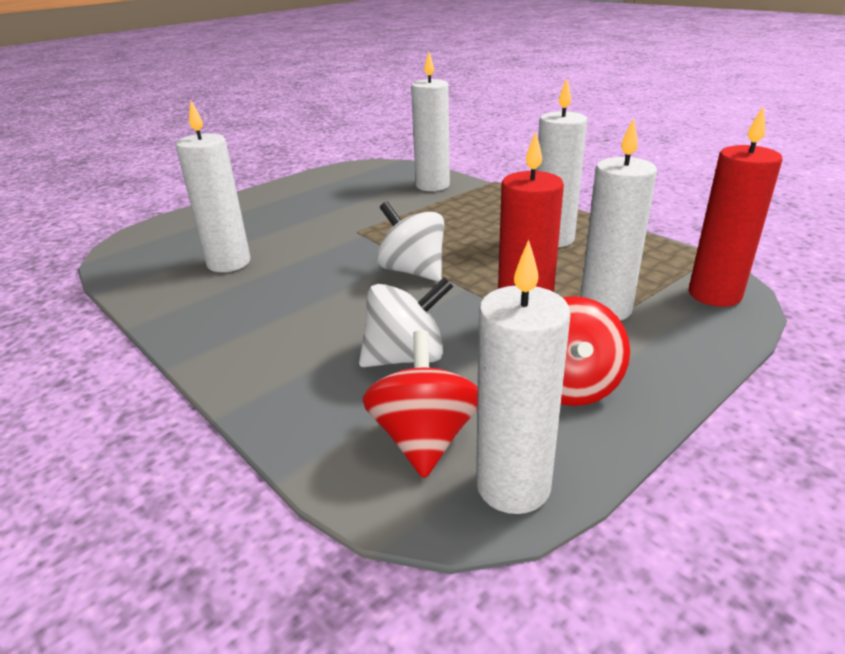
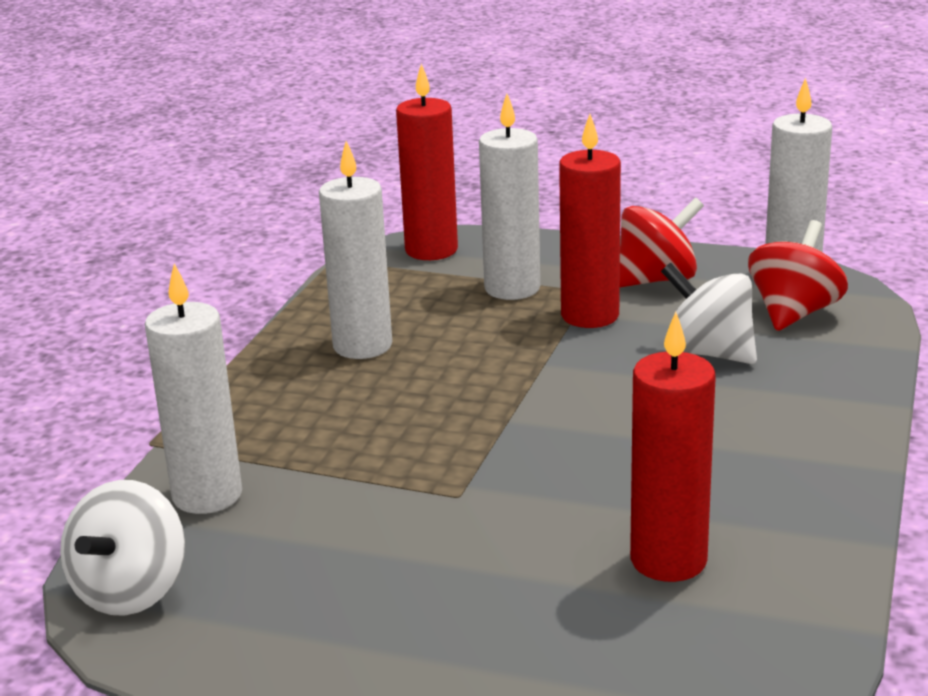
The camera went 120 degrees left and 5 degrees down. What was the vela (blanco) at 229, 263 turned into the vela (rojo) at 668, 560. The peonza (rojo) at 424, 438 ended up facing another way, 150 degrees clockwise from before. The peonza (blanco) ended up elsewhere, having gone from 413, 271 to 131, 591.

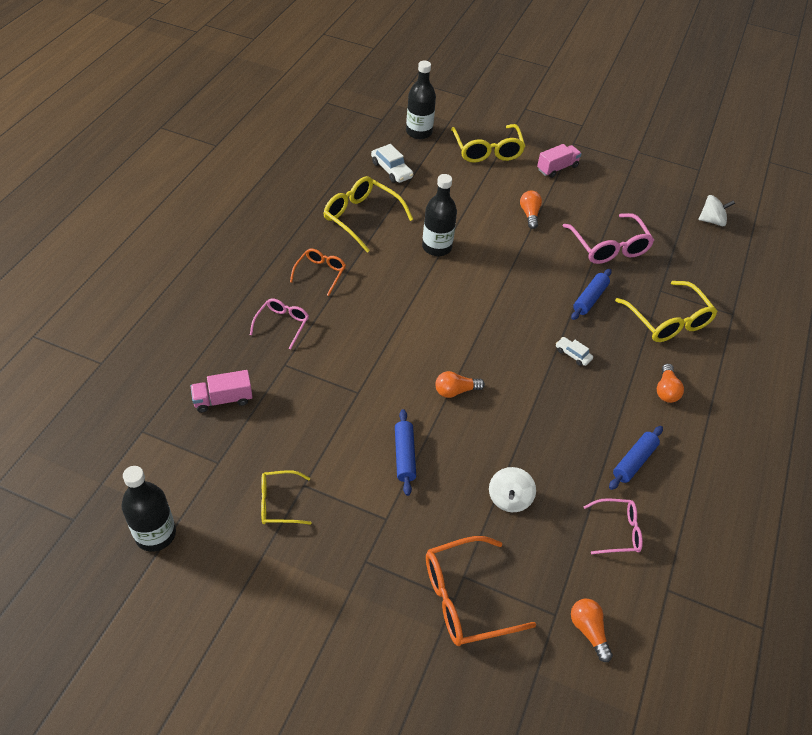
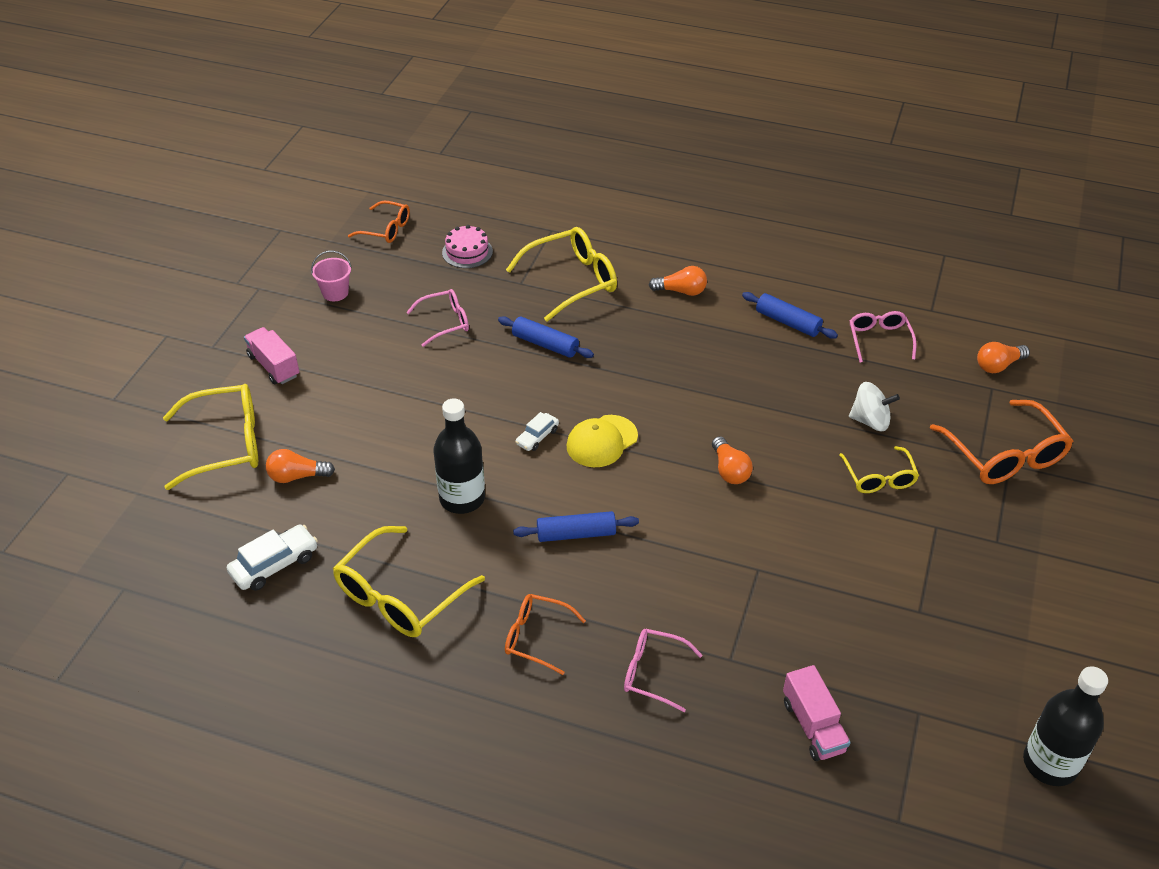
The camera went 90 degrees left and 5 degrees down. The gafas (amarillo) ended up elsewhere, having gone from 278, 503 to 879, 478. The rodillo (azul) ended up elsewhere, having gone from 404, 456 to 576, 534. The second view lost the botella (negro) at 419, 132. The bombilla (naranja) ended up elsewhere, having gone from 529, 214 to 297, 476. The coche (blanco) ended up elsewhere, having gone from 573, 354 to 537, 437. The size of the gafas (rosa) at 609, 247 changed by a factor of 0.60. Where the peonza (blanco) stood at 711, 221, the gafas (naranja) came to stand at 386, 229. The second view gained the balde (rosa) at 335, 293. The second view gained the tarta (rosa) at 467, 252. The second view gained the gorra (amarillo) at 602, 441.

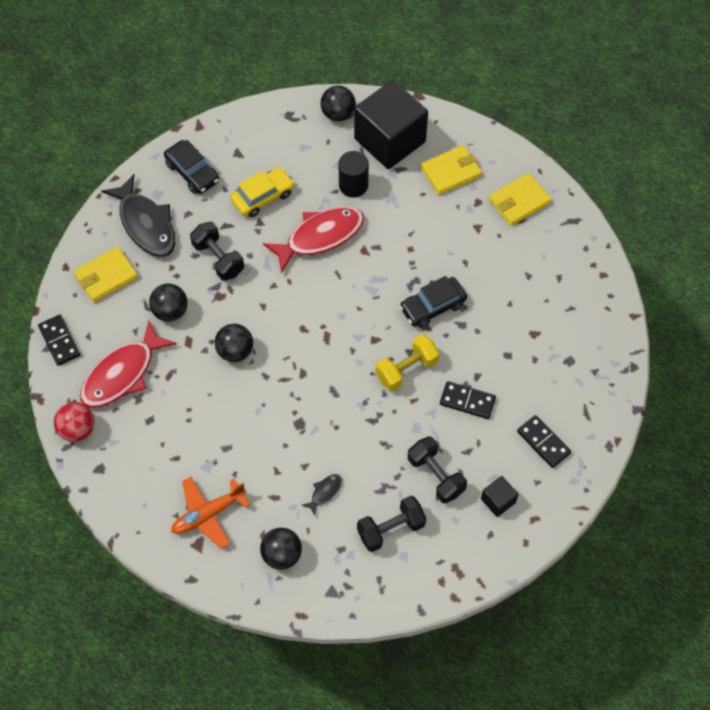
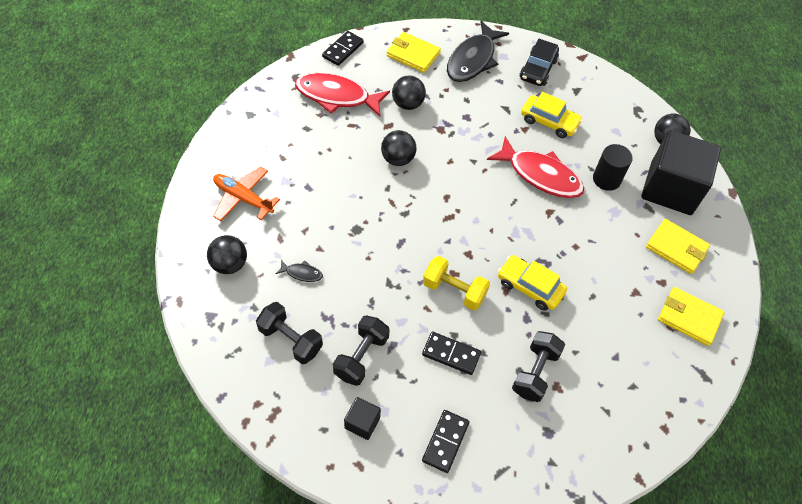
The camera went 60 degrees right and 5 degrees down. The second view lost the pelota (rojo) at 77, 429. The mancuerna (negro) ended up elsewhere, having gone from 218, 259 to 535, 372. What was the coche (negro) at 432, 306 turned into the coche (amarillo) at 530, 287. The ficha de dominó (negro) at 467, 401 ended up facing another way, 60 degrees counterclockwise from before.

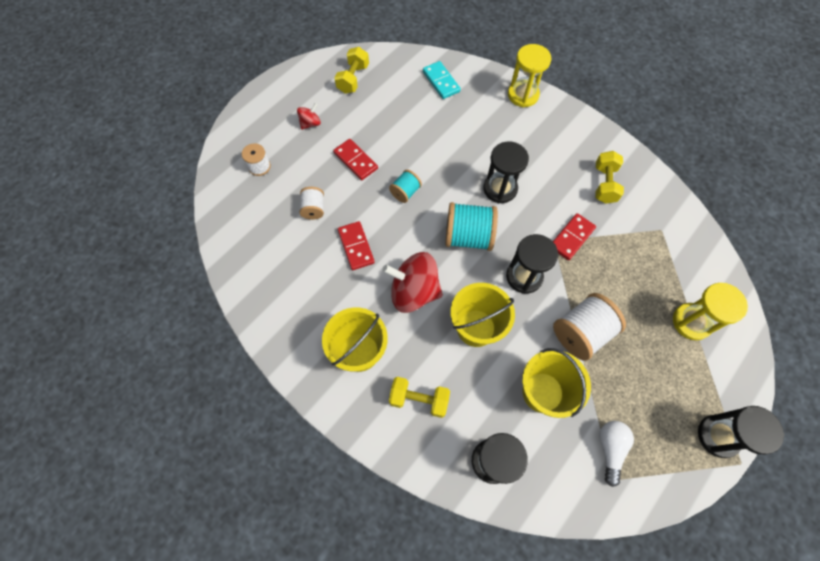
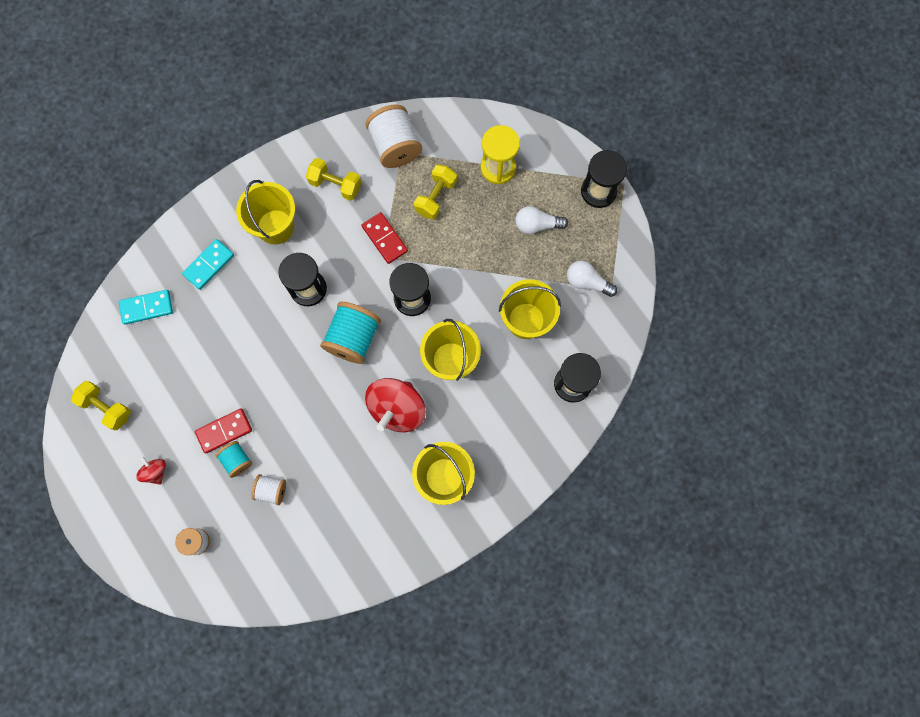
The camera went 75 degrees left and 10 degrees up. The second view lost the ficha de dominó (rojo) at 356, 246. The carrete (turquesa) ended up elsewhere, having gone from 405, 192 to 237, 460. The mancuerna (amarillo) ended up elsewhere, having gone from 419, 399 to 436, 197. The second view lost the reloj de arena (amarillo) at 523, 95. The carrete (blanco) ended up elsewhere, having gone from 581, 333 to 395, 146. The second view gained the ficha de dominó (turquesa) at 209, 265. The second view gained the balde (amarillo) at 275, 227. The second view gained the bombilla (blanco) at 537, 225.

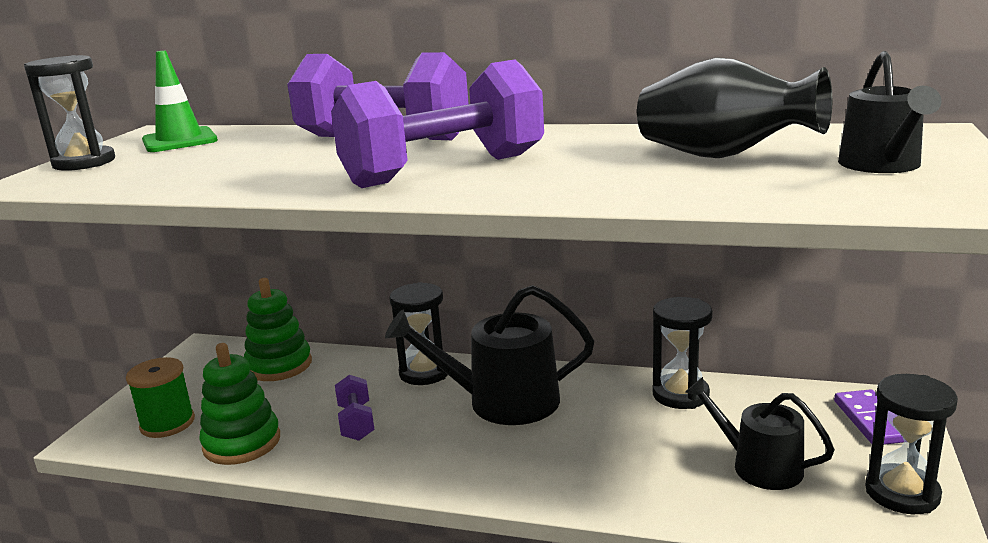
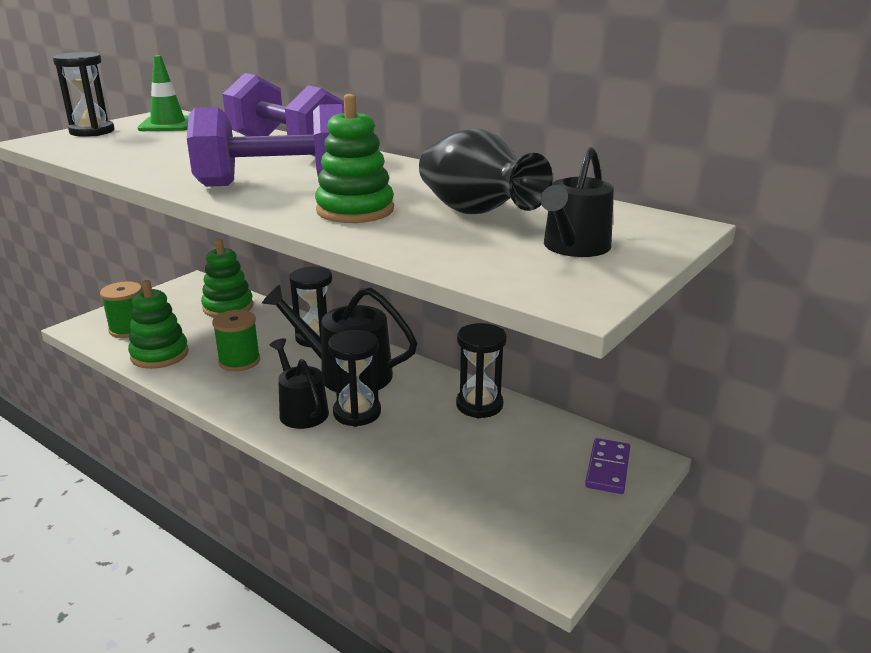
The camera went 20 degrees right and 5 degrees up. Where the mancuerna (morado) stood at 356, 422, the carrete (verde) came to stand at 239, 361. The regadera (negro) ended up elsewhere, having gone from 759, 466 to 301, 410. The reloj de arena (negro) ended up elsewhere, having gone from 902, 493 to 357, 413. The second view gained the juguete apilable (verde) at 355, 210.

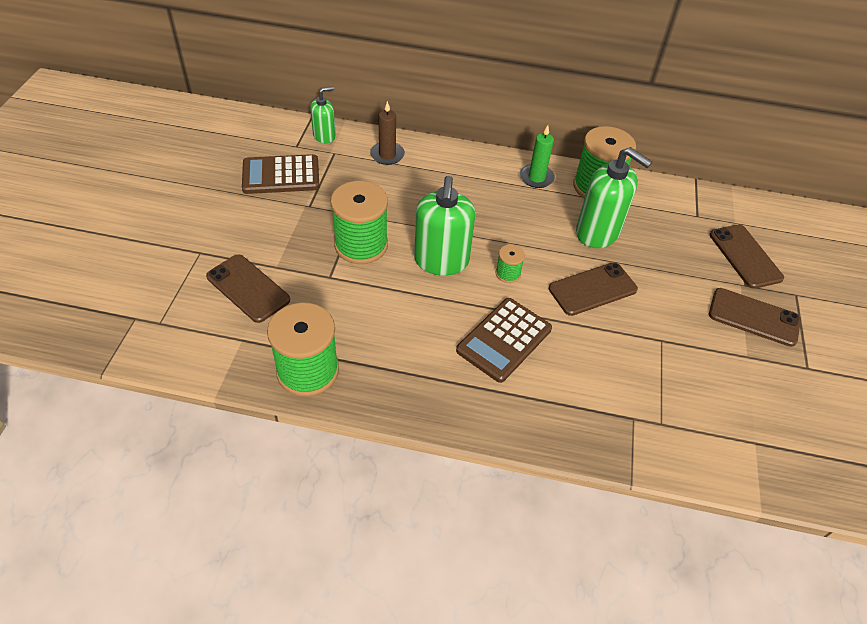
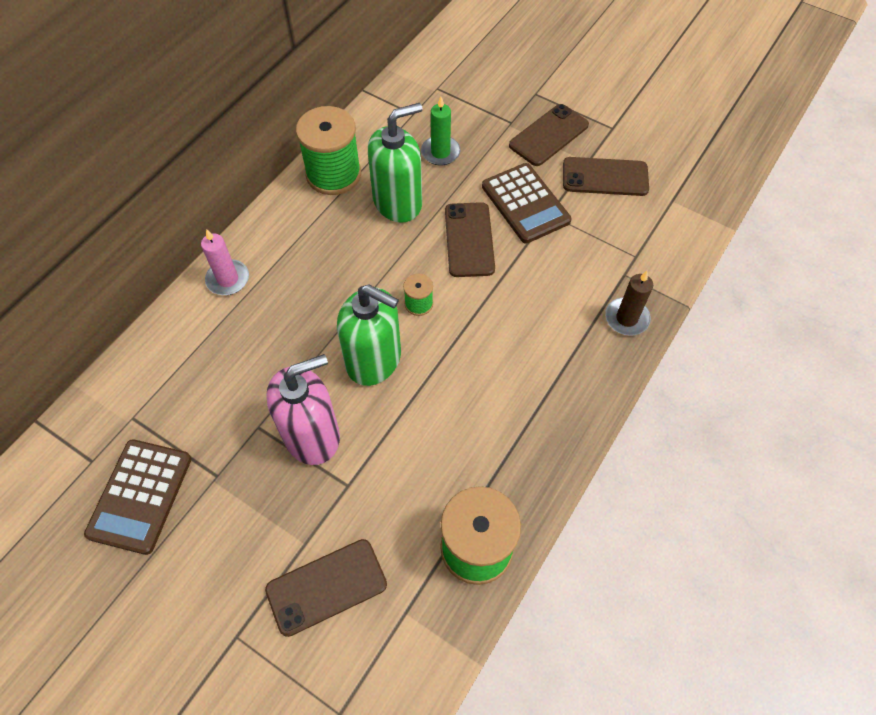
The camera went 65 degrees left and 10 degrees up. The second view lost the dispensador de jabón (verde) at 324, 136. Where the carrete (verde) stood at 361, 245, the dispensador de jabón (rosa) came to stand at 312, 435. The vela (marrón) ended up elsewhere, having gone from 387, 155 to 626, 318. The calculadora (marrón) ended up elsewhere, having gone from 504, 340 to 525, 204. The vela (verde) ended up elsewhere, having gone from 536, 178 to 440, 152. The móvil (marrón) ended up elsewhere, having gone from 745, 256 to 605, 177. The second view gained the vela (rosa) at 228, 279.

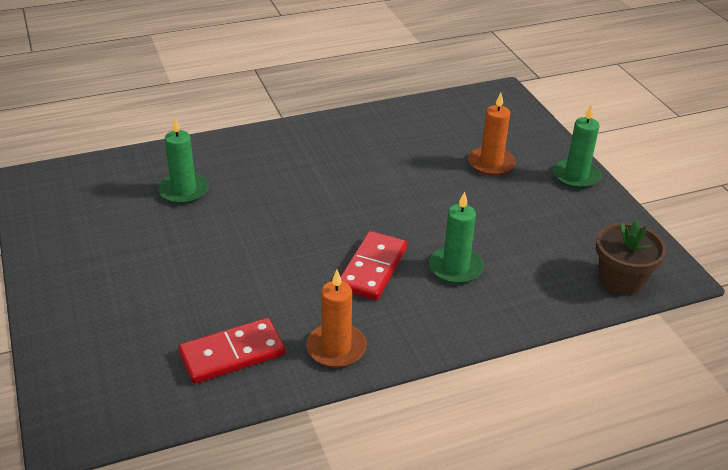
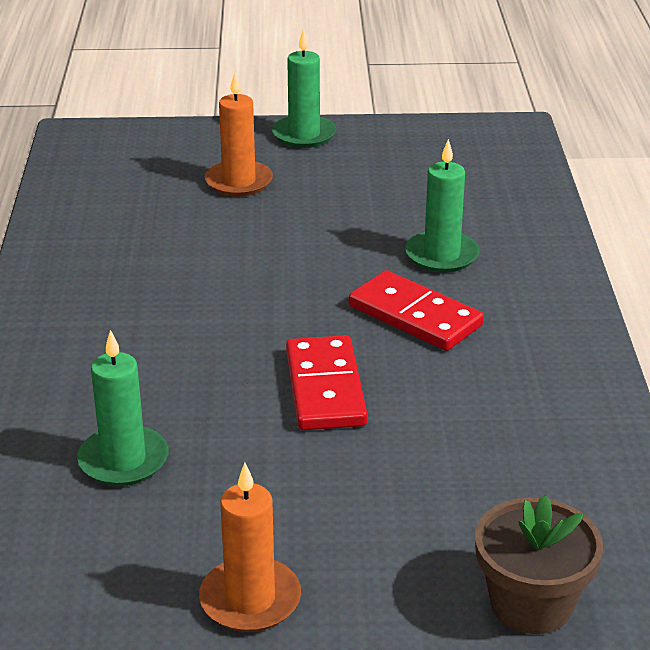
The camera went 70 degrees left and 5 degrees down. The ficha de dominó (rojo) ended up elsewhere, having gone from 232, 354 to 325, 388. The vela (naranja) ended up elsewhere, having gone from 336, 348 to 250, 599. The maceta (marrón) ended up elsewhere, having gone from 621, 279 to 531, 603.

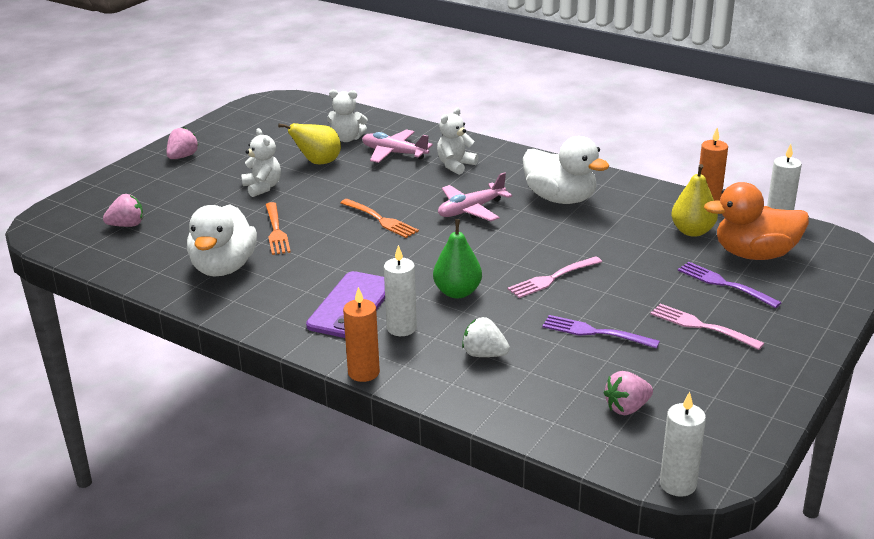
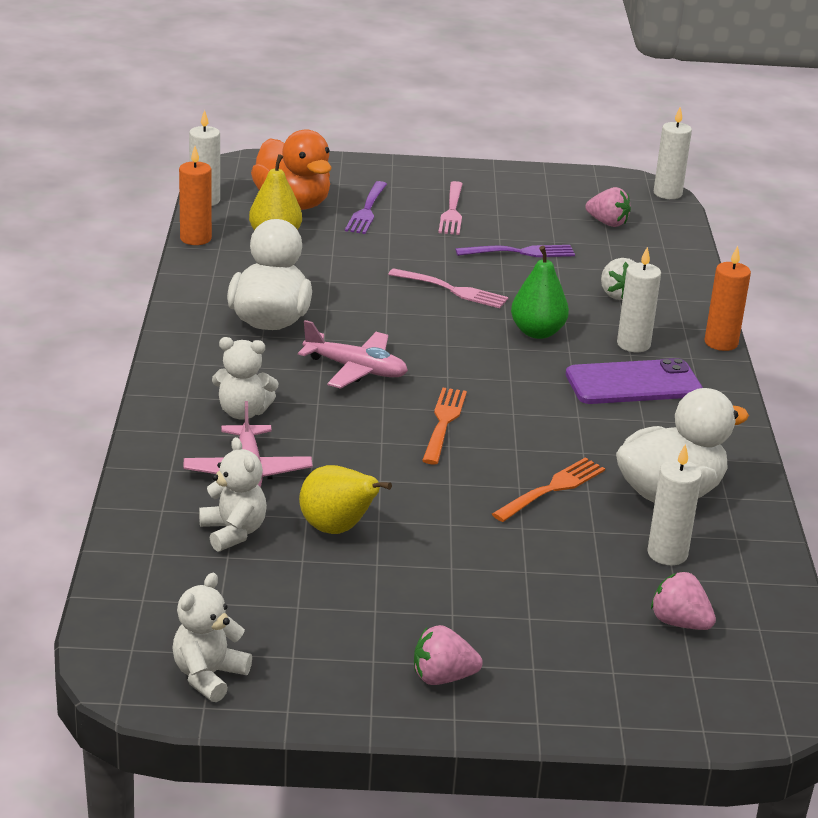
The camera went 125 degrees left and 0 degrees up. The osito (blanco) ended up elsewhere, having gone from 262, 187 to 208, 676. The tenedor (morado) at 596, 332 ended up facing another way, 90 degrees counterclockwise from before. The second view gained the vela (blanco) at 667, 554.

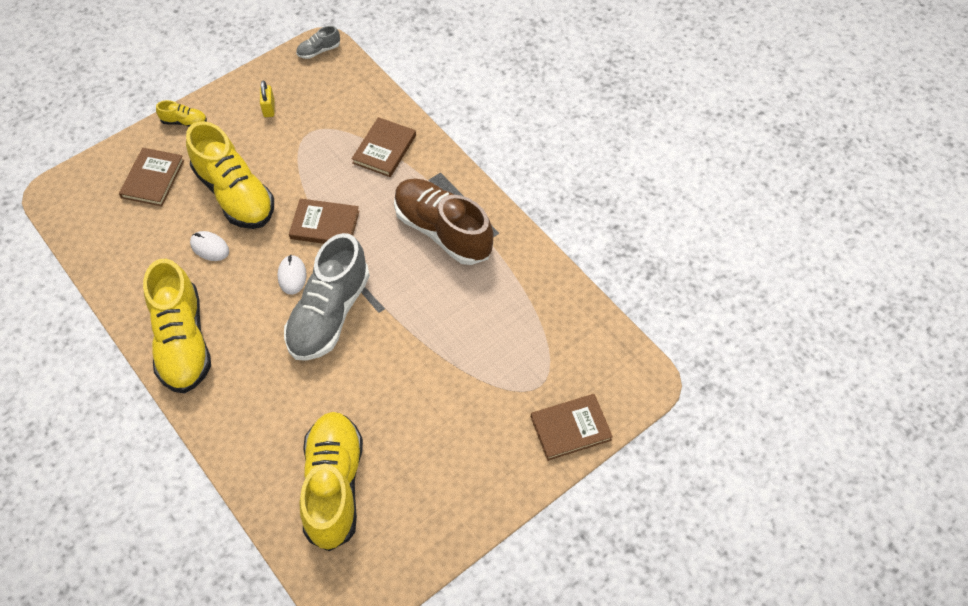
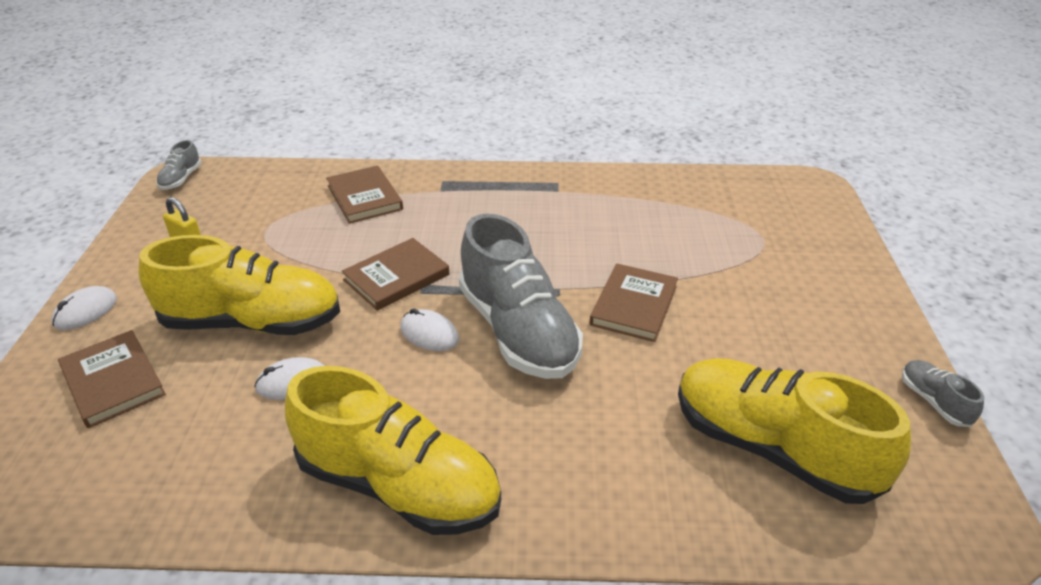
The camera went 50 degrees left and 20 degrees down. Where the zapato (amarillo) stood at 184, 122, the ratón (blanco) came to stand at 85, 311. The second view lost the zapato (marrón) at 443, 231. The libro (marrón) ended up elsewhere, having gone from 570, 428 to 634, 305. The second view gained the zapato (gris) at 934, 401.

